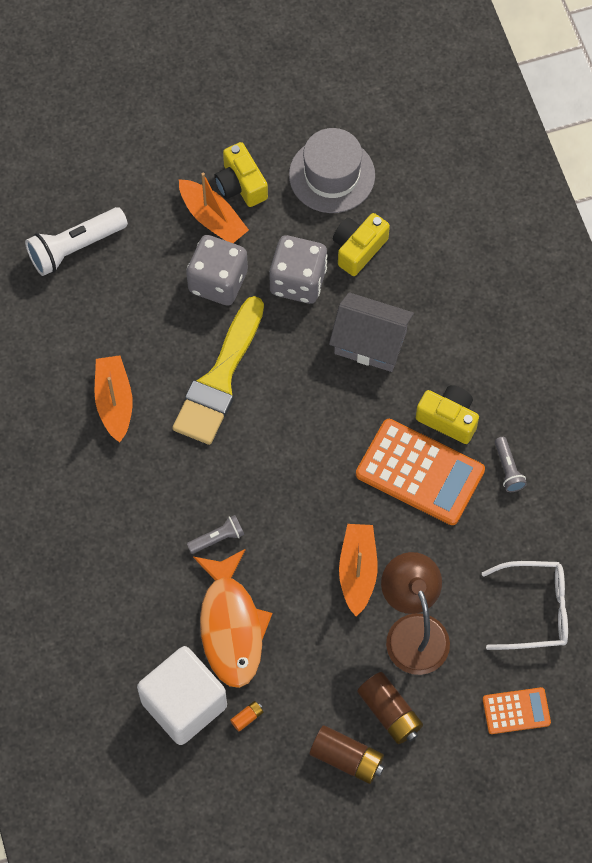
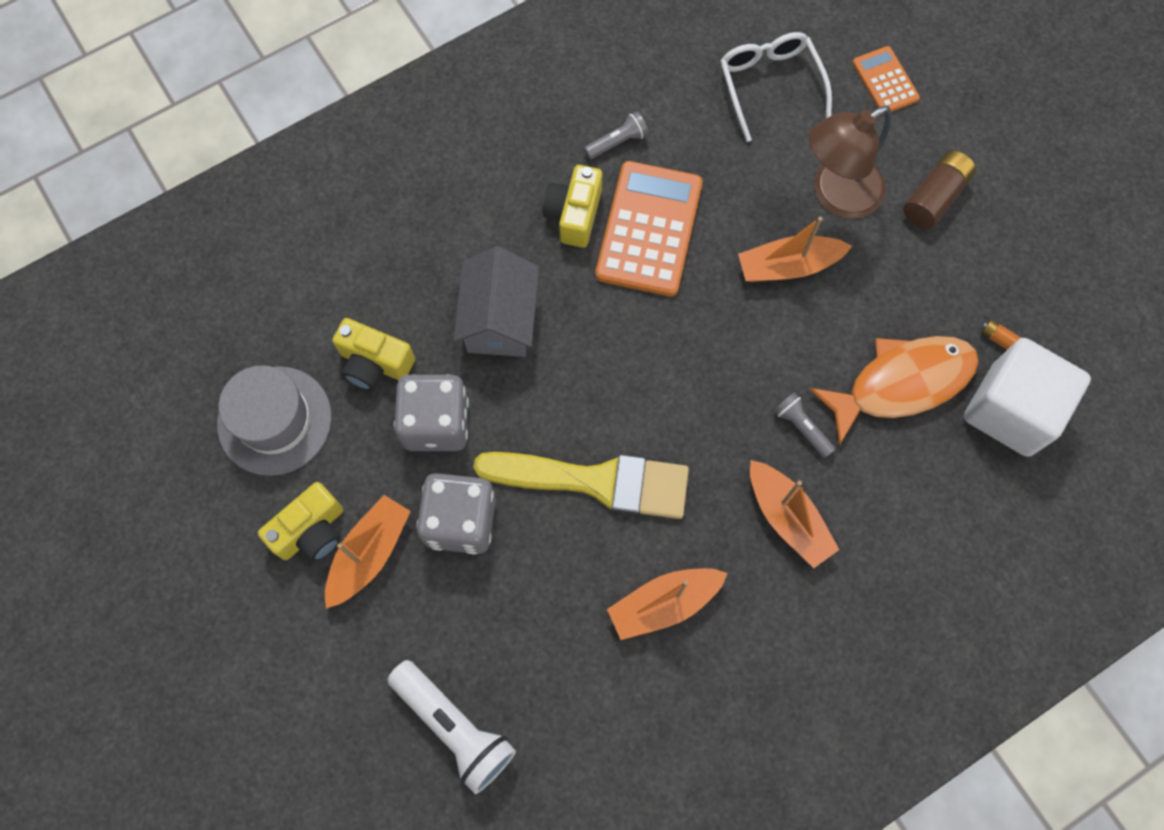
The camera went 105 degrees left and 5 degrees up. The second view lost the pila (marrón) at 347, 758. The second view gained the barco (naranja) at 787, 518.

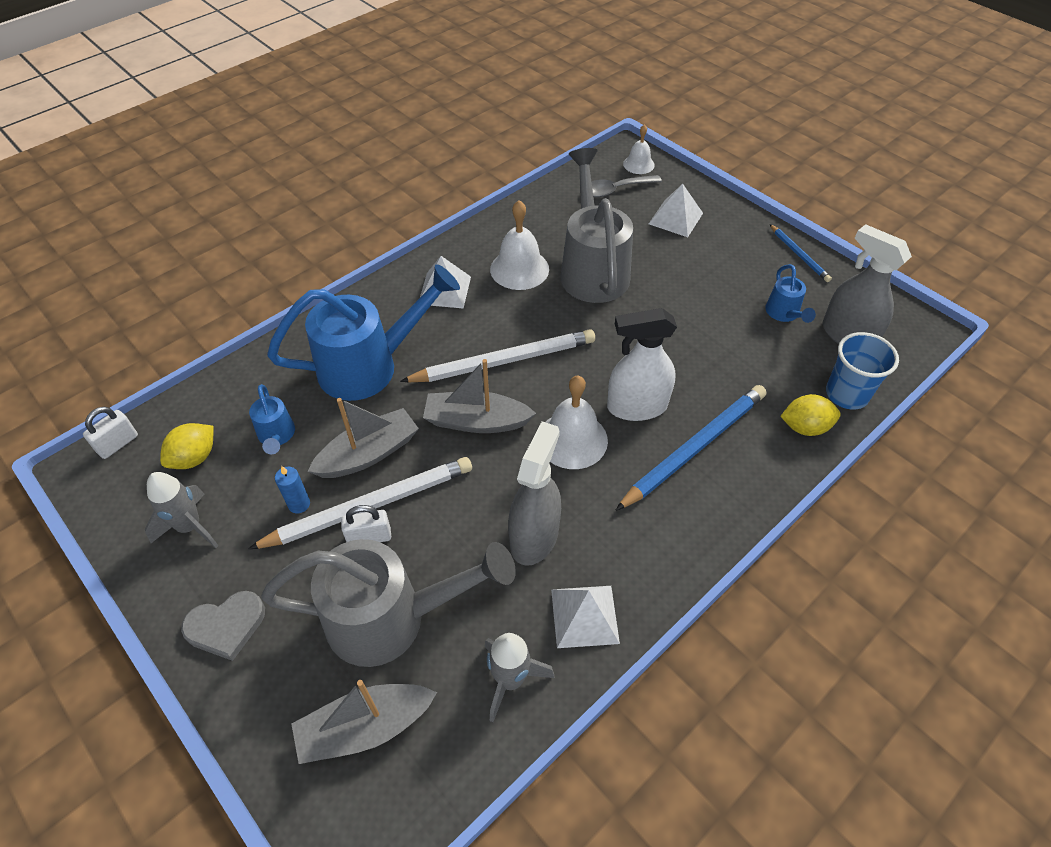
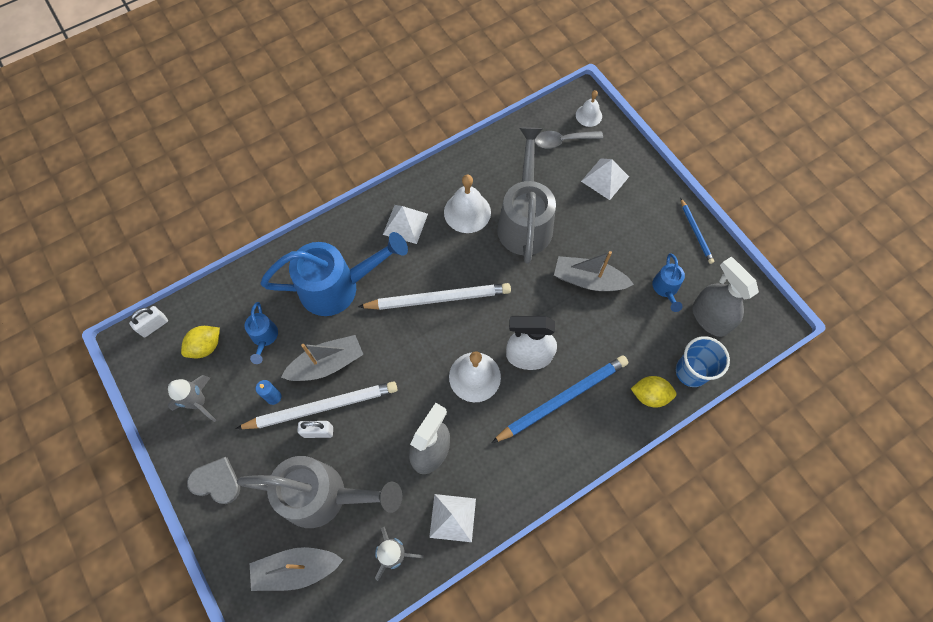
The camera went 10 degrees right and 15 degrees up. The corazón (gris) at 226, 626 ended up facing another way, 150 degrees counterclockwise from before. The barco (gris) ended up elsewhere, having gone from 476, 421 to 588, 280.

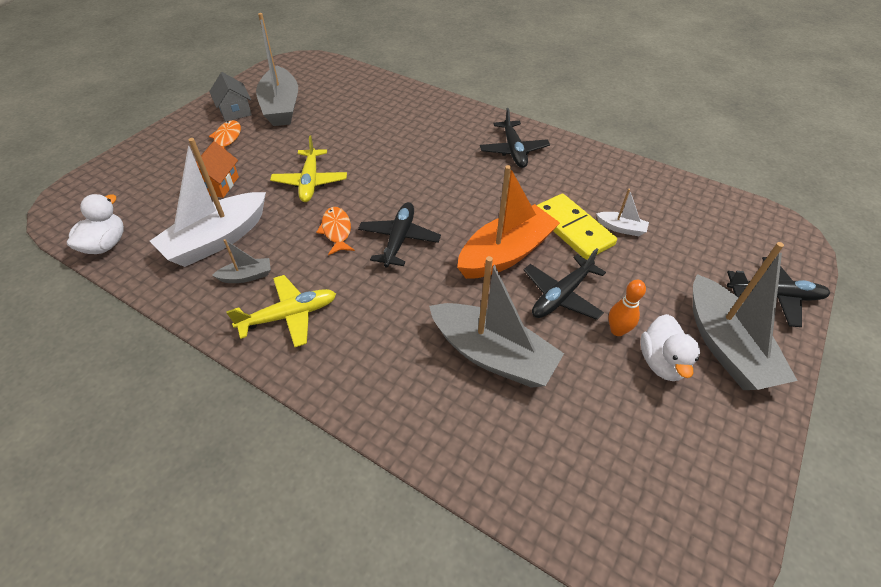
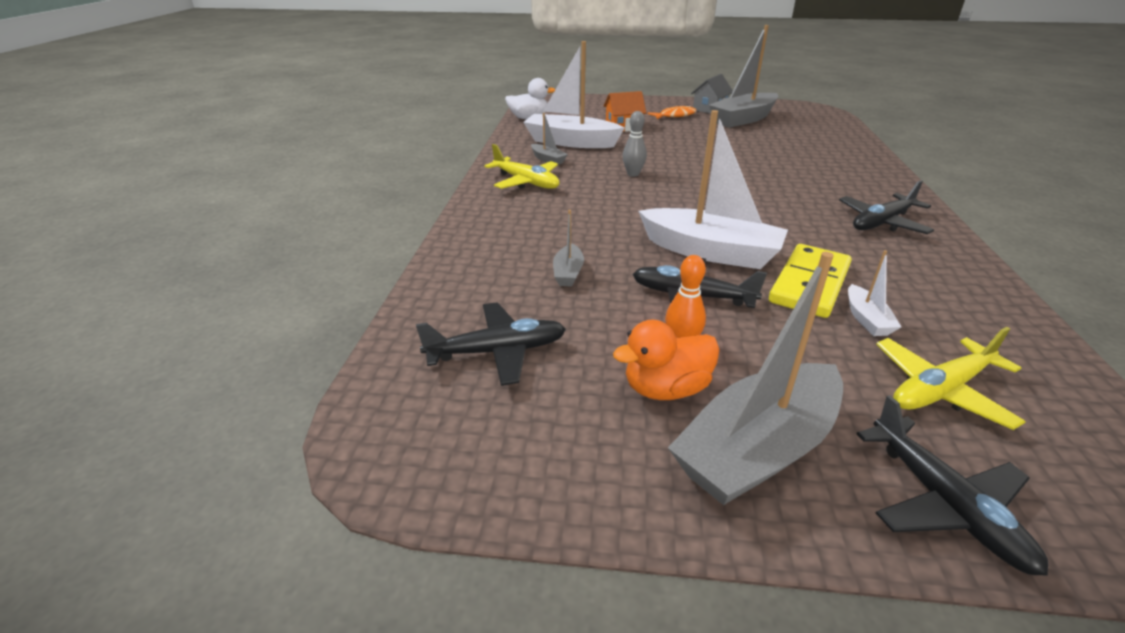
The camera went 65 degrees right and 15 degrees down. The avión (amarillo) ended up elsewhere, having gone from 310, 182 to 940, 390. Where the pez (naranja) stood at 336, 231, the bolo (gris) came to stand at 633, 174. The avión (negro) ended up elsewhere, having gone from 399, 239 to 497, 351. The size of the barco (gris) at 492, 355 changed by a factor of 0.45. What was the barco (naranja) at 506, 253 turned into the barco (blanco) at 710, 252. What was the pato (blanco) at 662, 362 turned into the pato (naranja) at 666, 389.

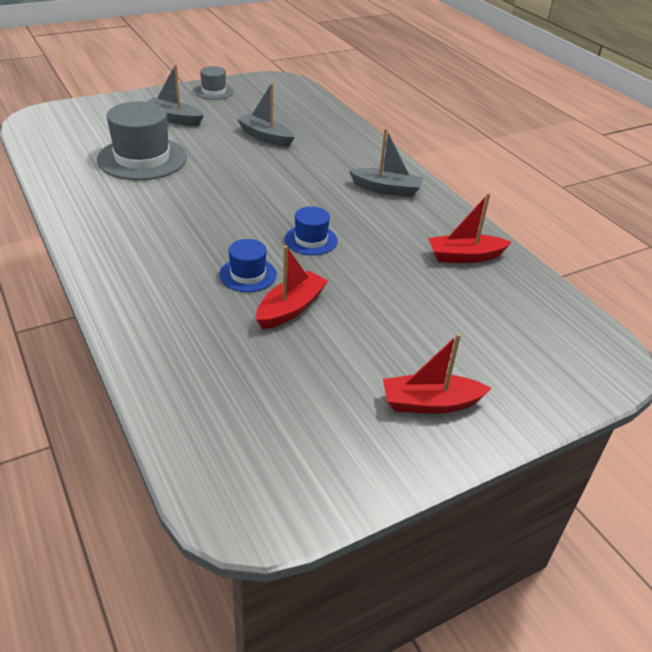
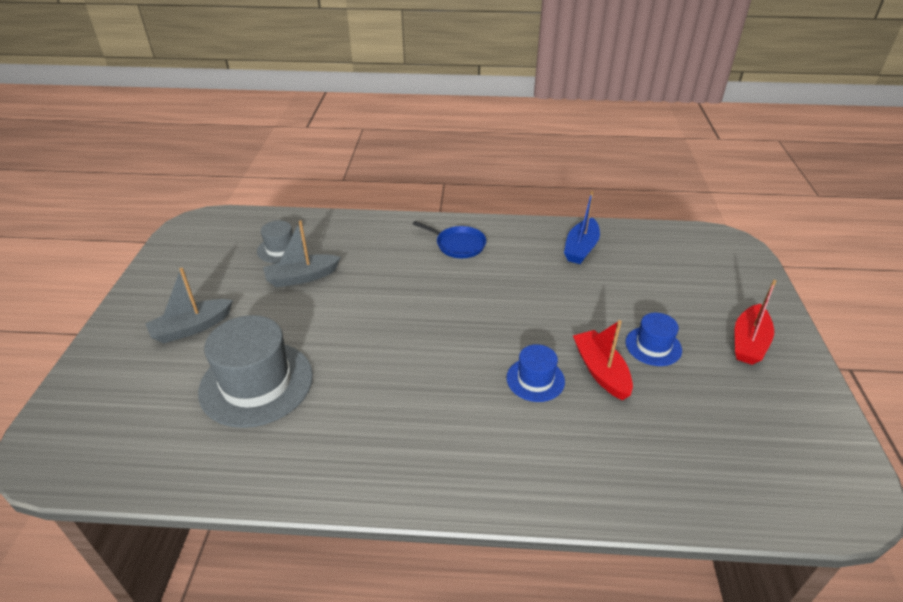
The camera went 55 degrees left and 0 degrees up. The sombrero (gris) ended up elsewhere, having gone from 214, 91 to 280, 249. The sombrero (azul) ended up elsewhere, having gone from 311, 240 to 653, 346. Where the barco (gris) stood at 386, 189, the sartén (azul) came to stand at 458, 245. What was the barco (rojo) at 464, 256 turned into the barco (azul) at 581, 248.

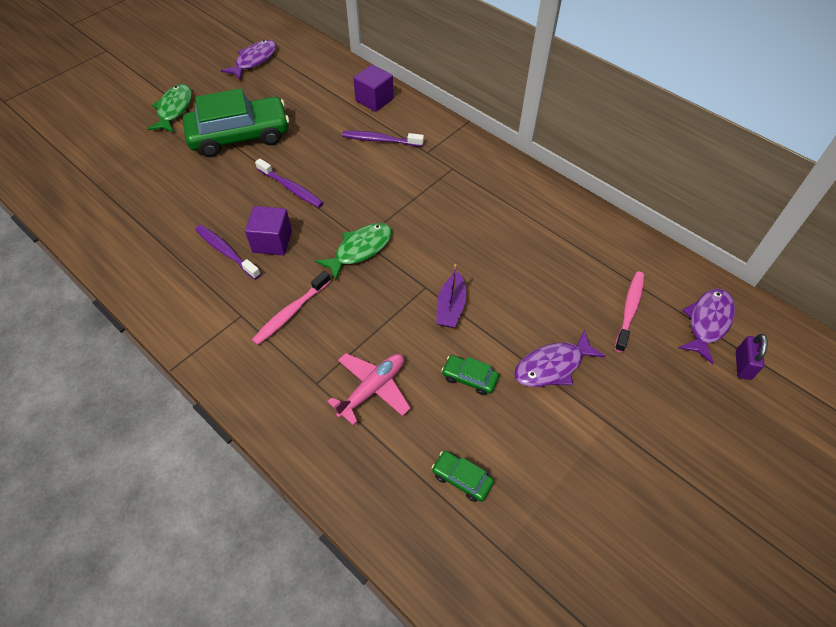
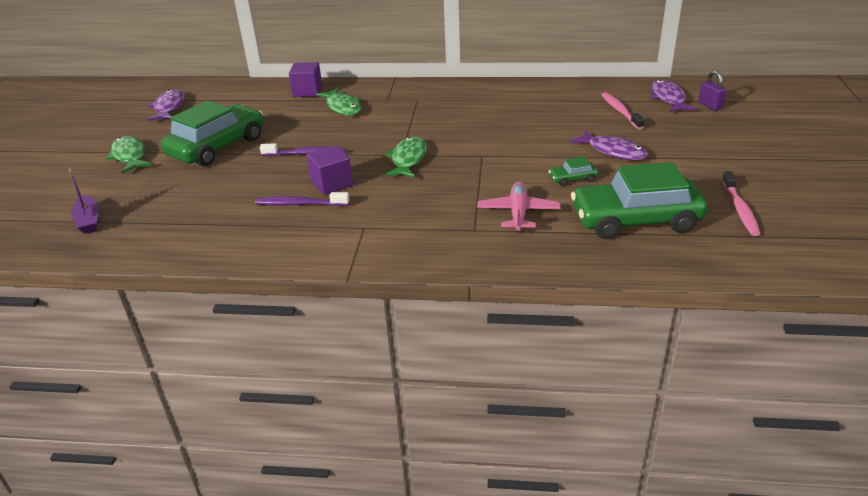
The camera went 35 degrees left and 20 degrees down. The cepillo de dientes (rosa) ended up elsewhere, having gone from 290, 313 to 740, 209. Where the cepillo de dientes (morado) stood at 380, 140, the pez (verde) came to stand at 342, 107. The size of the coche (verde) at 462, 478 changed by a factor of 2.43. The barco (morado) ended up elsewhere, having gone from 451, 307 to 89, 221. The pez (morado) at 552, 366 ended up facing another way, 75 degrees counterclockwise from before.

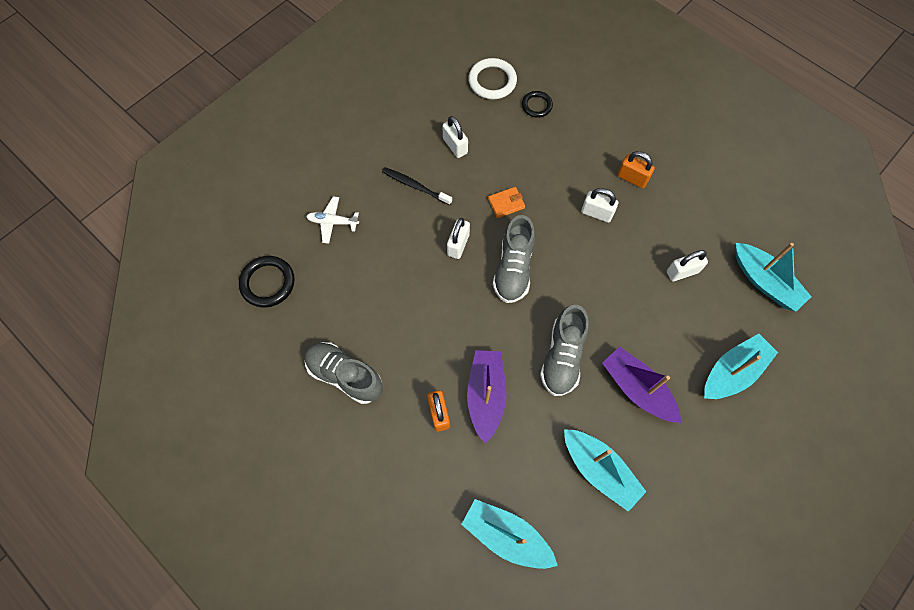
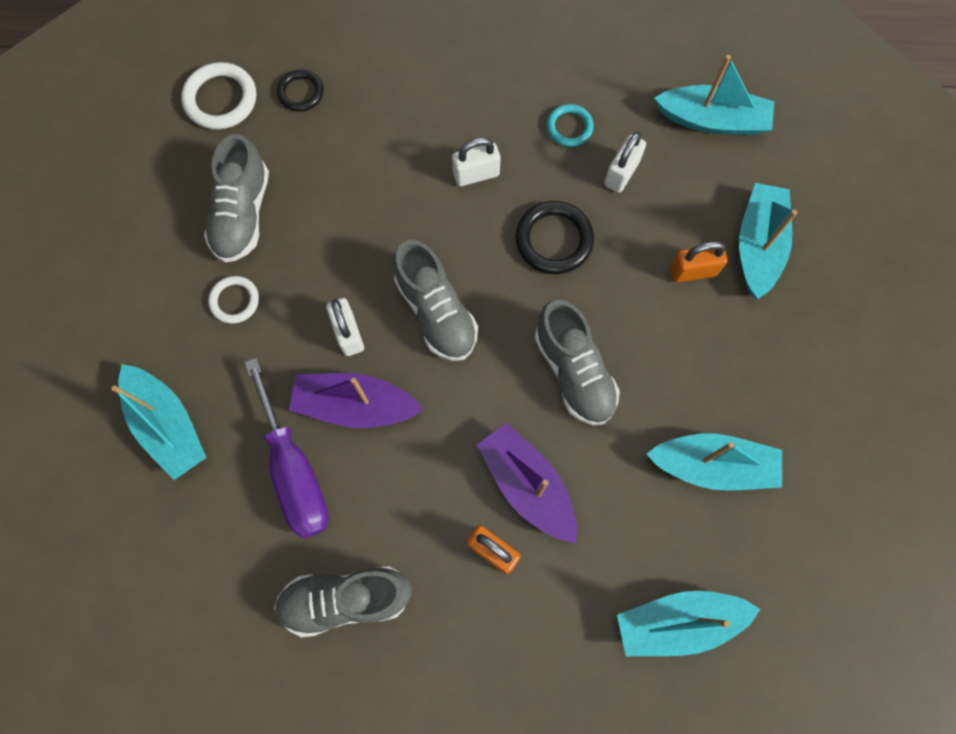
The camera went 40 degrees left and 5 degrees up. The anillo (negro) ended up elsewhere, having gone from 268, 283 to 554, 240. Where the avión (blanco) stood at 333, 222, the barco (turquesa) came to stand at 167, 425. Where the cepillo de dientes (negro) stood at 415, 186, the anillo (blanco) came to stand at 235, 301. Where the candado (blanco) stood at 455, 146, the zapato (gris) came to stand at 242, 214. The second view lost the cartera (naranja) at 506, 203. The barco (morado) ended up elsewhere, having gone from 637, 389 to 355, 405. The candado (naranja) ended up elsewhere, having gone from 632, 178 to 693, 271. The second view gained the destornillador (morado) at 294, 471. The second view gained the anillo (turquesa) at 569, 127.

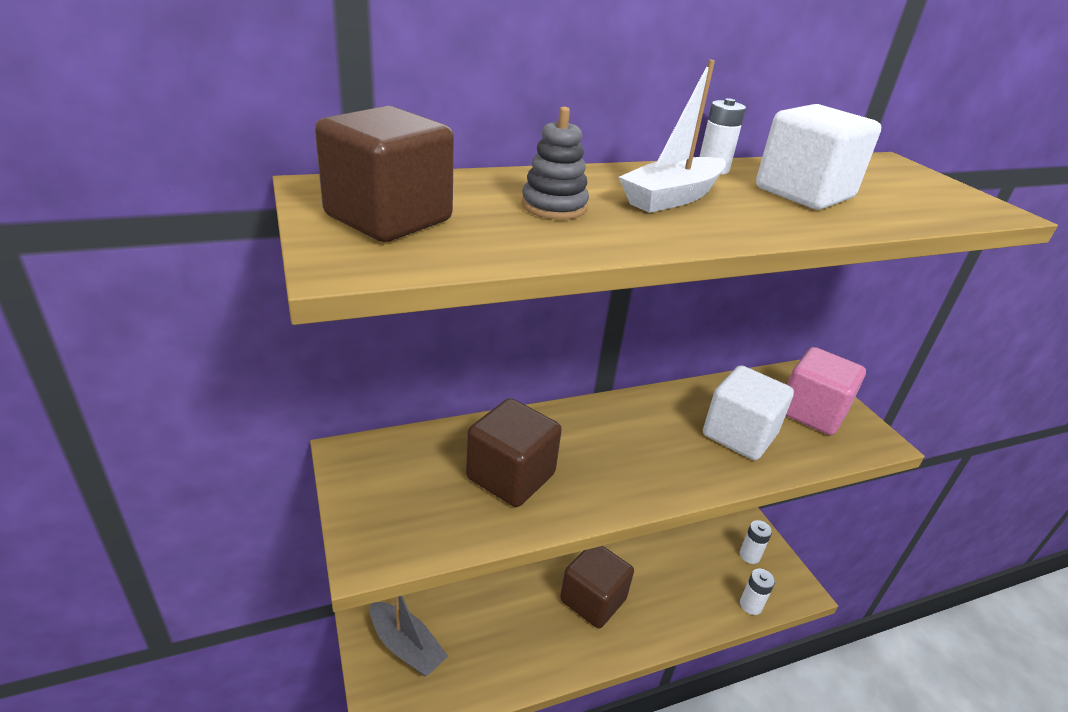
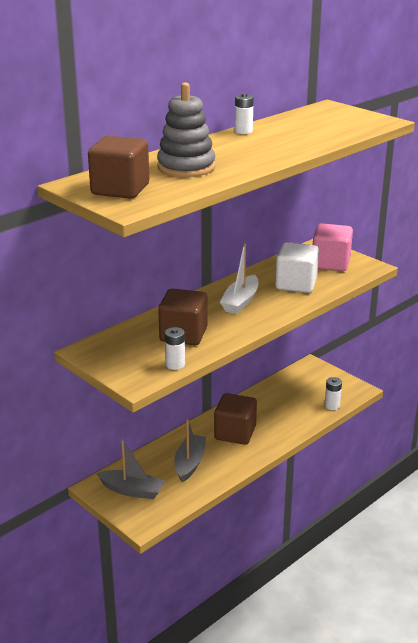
The camera went 20 degrees left and 5 degrees down. The size of the juguete apilable (gris) at 554, 206 changed by a factor of 1.69. The barco (blanco) ended up elsewhere, having gone from 672, 197 to 240, 301. The pila (blanco) ended up elsewhere, having gone from 749, 555 to 175, 364. The second view lost the cubo (blanco) at 804, 193. The second view gained the barco (gris) at 190, 463.

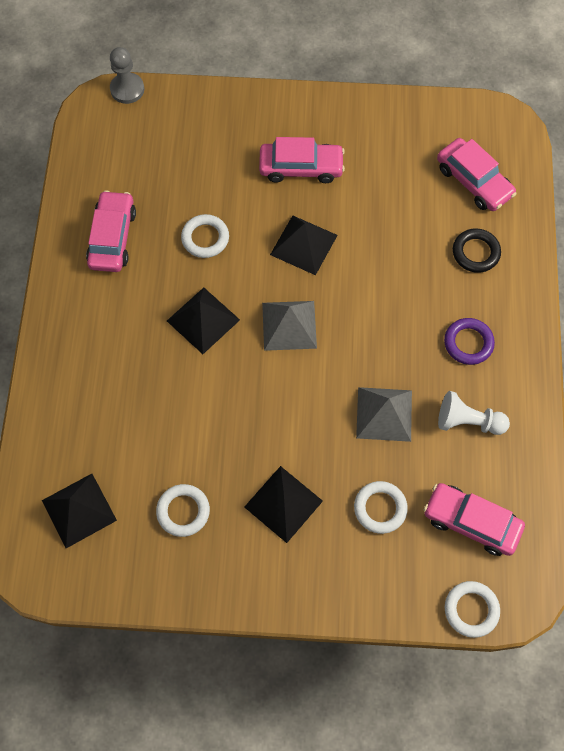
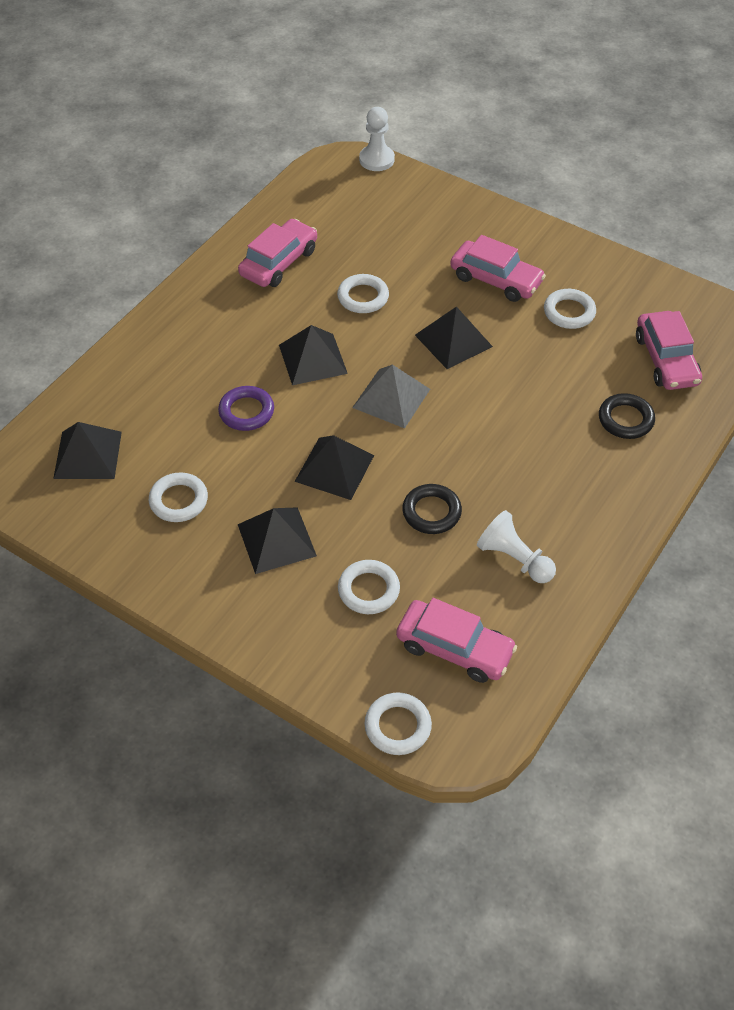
The camera went 30 degrees right and 15 degrees down. What was the peón (gris) at 127, 89 turned into the peón (blanco) at 376, 159. Where the pirámide (gris) stood at 384, 414, the anillo (negro) came to stand at 431, 512. The coche (rosa) at 471, 522 ended up facing another way, 150 degrees clockwise from before. The anillo (morado) ended up elsewhere, having gone from 468, 343 to 246, 411. The second view gained the pirámide (negro) at 334, 468. The second view gained the anillo (blanco) at 569, 312.

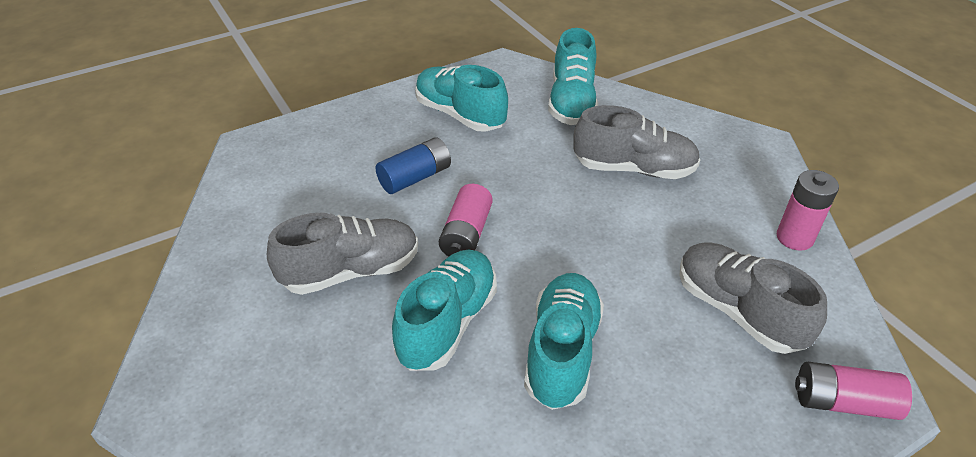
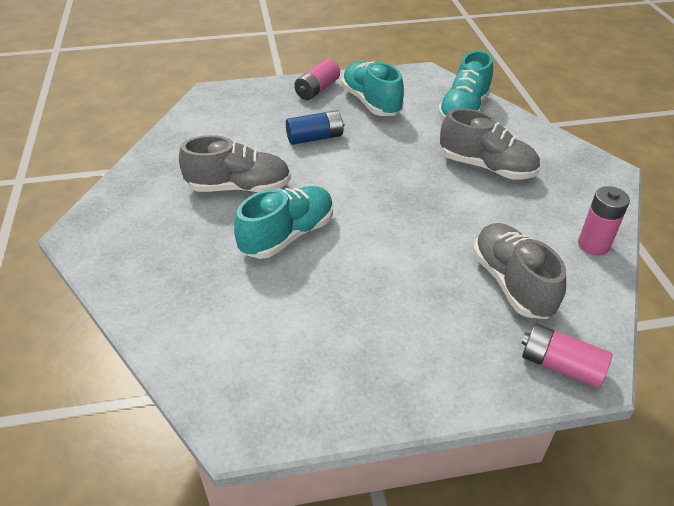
The camera went 20 degrees right and 0 degrees up. The pila (rosa) ended up elsewhere, having gone from 466, 234 to 317, 89. The second view lost the zapato (turquesa) at 562, 352.

